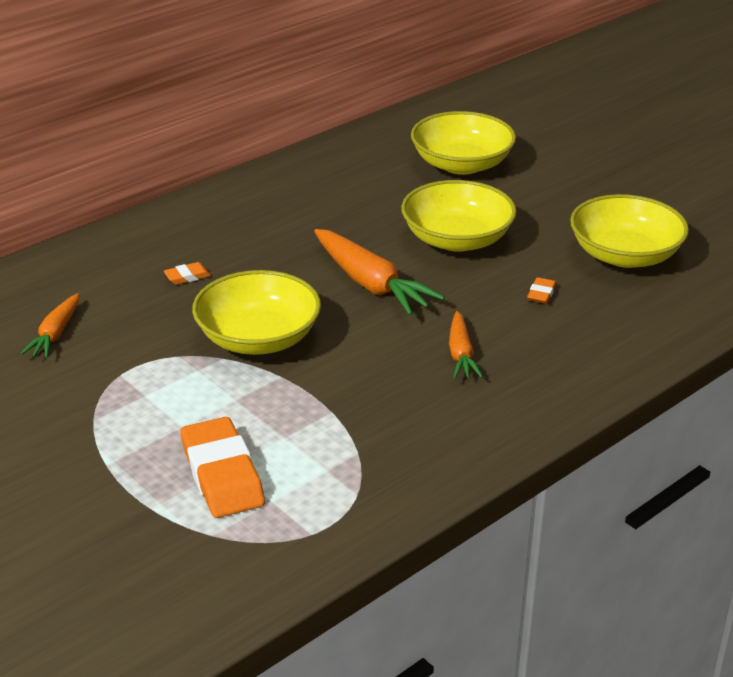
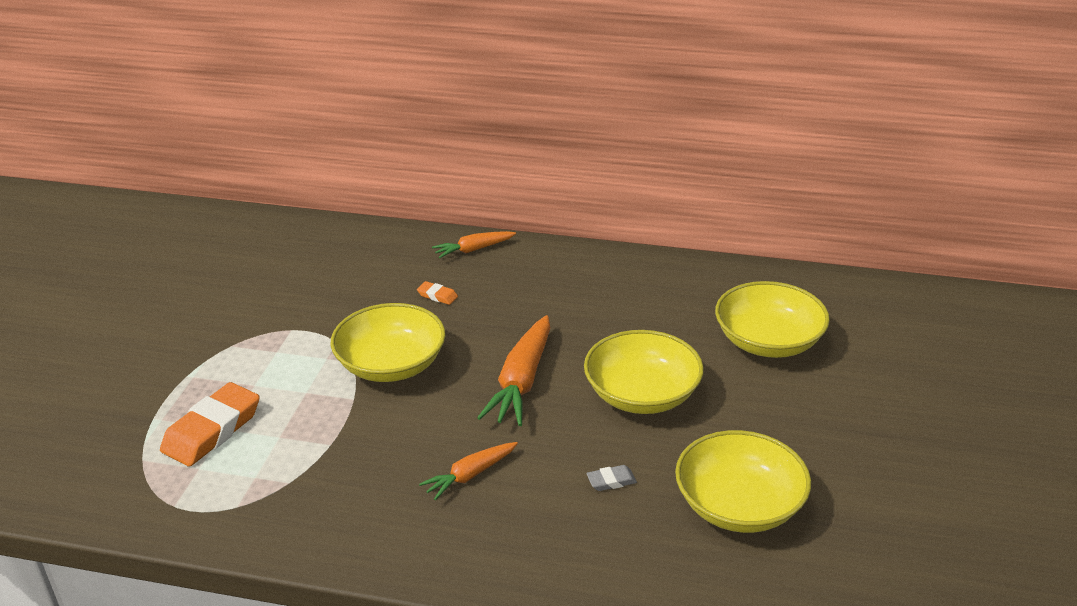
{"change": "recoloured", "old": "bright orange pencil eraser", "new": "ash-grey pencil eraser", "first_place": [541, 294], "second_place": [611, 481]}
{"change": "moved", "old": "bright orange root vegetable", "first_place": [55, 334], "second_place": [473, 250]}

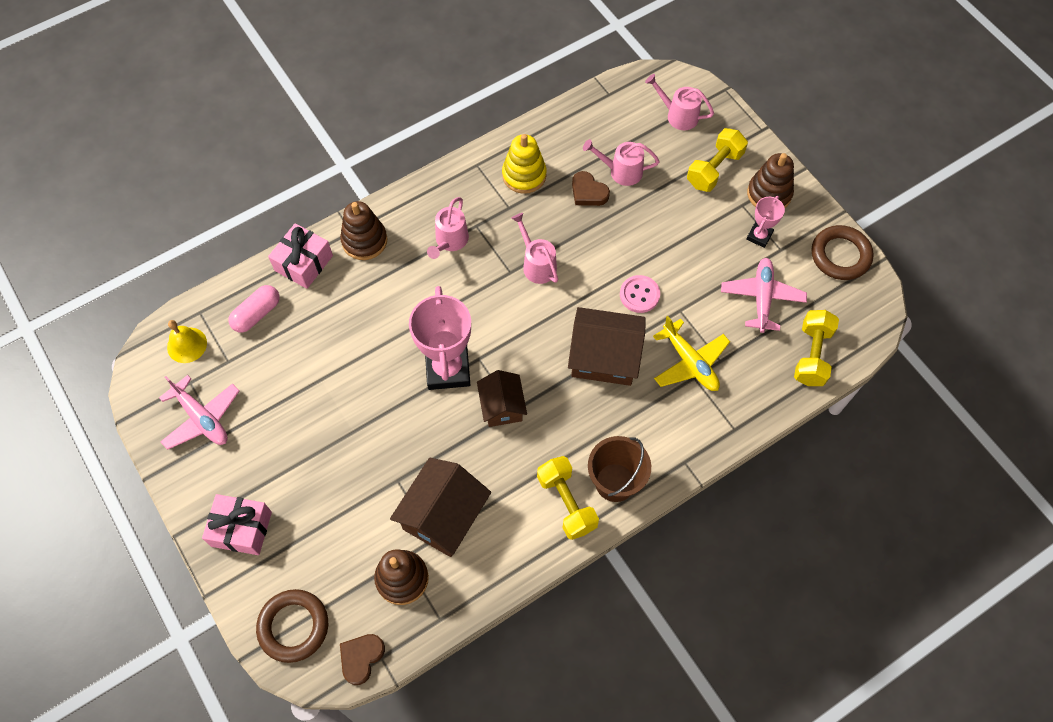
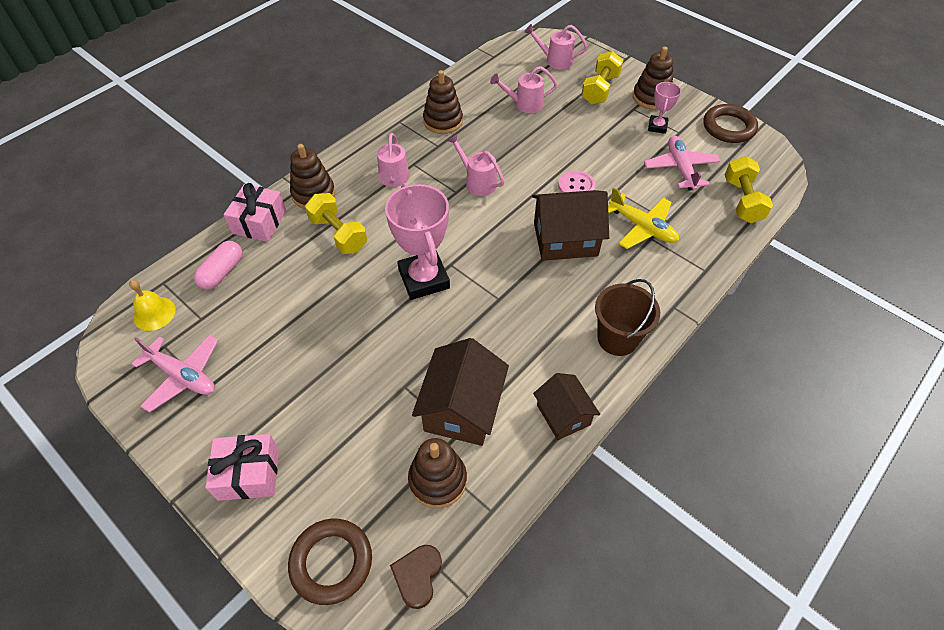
{"change": "recoloured", "old": "golden stacking rings", "new": "russet stacking rings", "first_place": [524, 175], "second_place": [443, 121]}
{"change": "removed", "old": "russet love heart", "first_place": [588, 192]}
{"change": "moved", "old": "russet cottage", "first_place": [502, 406], "second_place": [563, 415]}
{"change": "moved", "old": "golden hand weight", "first_place": [566, 503], "second_place": [338, 234]}

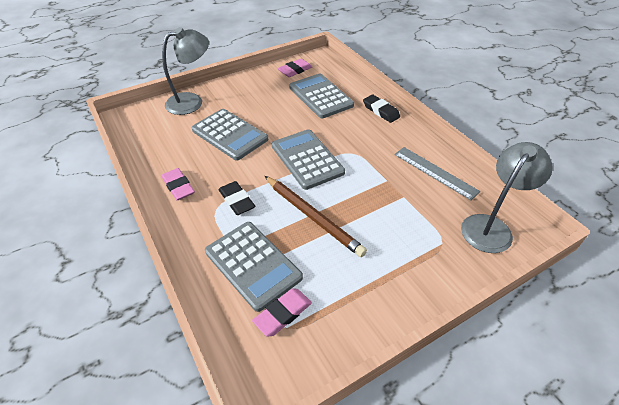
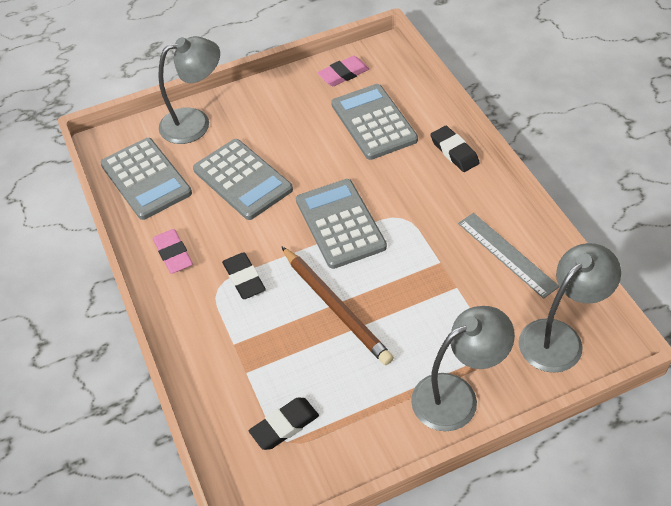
{"change": "moved", "old": "ash-grey pocket calculator", "first_place": [253, 264], "second_place": [146, 179]}
{"change": "recoloured", "old": "rose-pink pencil eraser", "new": "black pencil eraser", "first_place": [283, 314], "second_place": [284, 426]}
{"change": "added", "new": "ash-grey desk lamp", "second_place": [456, 395]}

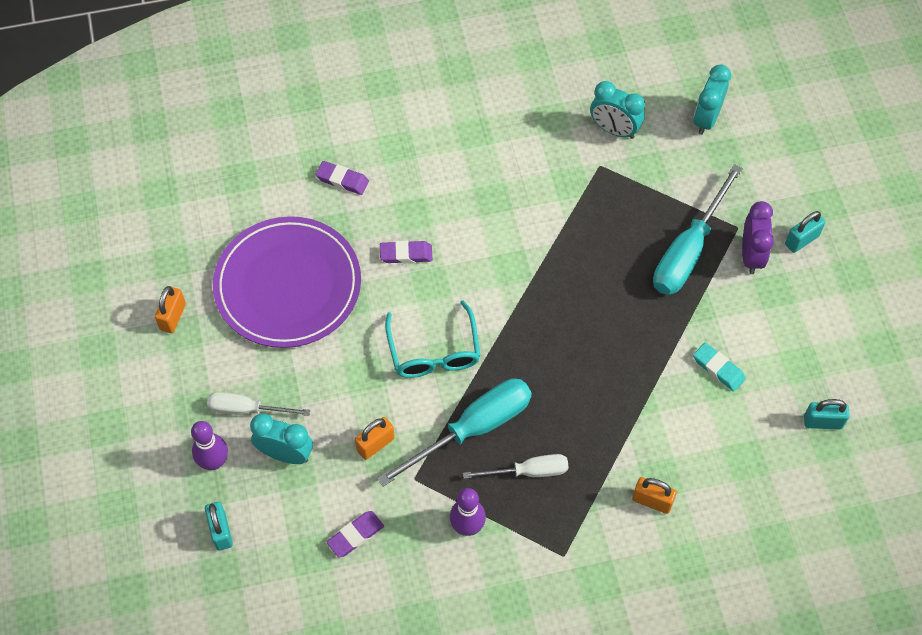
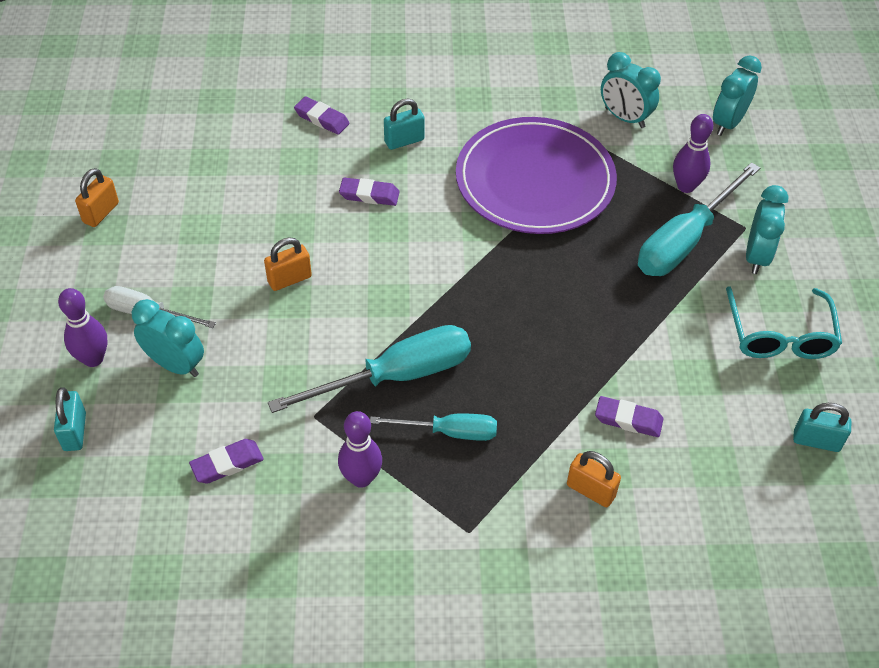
{"change": "recoloured", "old": "violet bedside clock", "new": "turquoise bedside clock", "first_place": [751, 255], "second_place": [756, 256]}
{"change": "moved", "old": "turquoise small lock", "first_place": [801, 240], "second_place": [404, 141]}
{"change": "moved", "old": "violet plate", "first_place": [288, 285], "second_place": [535, 180]}
{"change": "moved", "old": "turquoise eyeglasses", "first_place": [434, 351], "second_place": [780, 335]}
{"change": "removed", "old": "turquoise pencil eraser", "first_place": [718, 369]}
{"change": "moved", "old": "bright orange small lock", "first_place": [375, 444], "second_place": [289, 279]}
{"change": "recoloured", "old": "snow-white hand screwdriver", "new": "turquoise hand screwdriver", "first_place": [528, 471], "second_place": [449, 432]}
{"change": "added", "new": "violet skittle", "second_place": [686, 186]}
{"change": "added", "new": "violet pencil eraser", "second_place": [628, 419]}

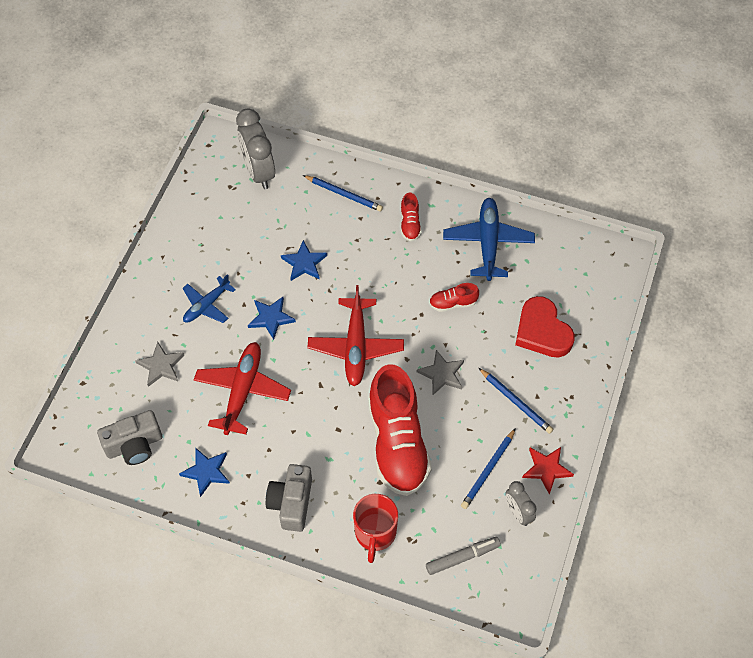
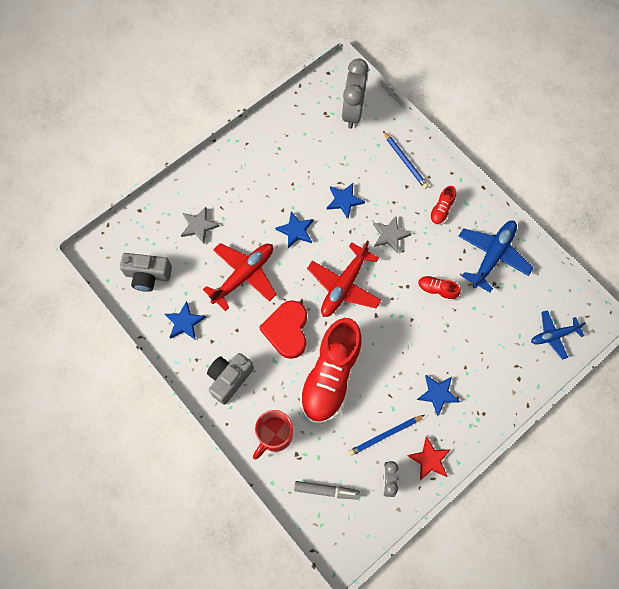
{"change": "moved", "old": "cobalt toy plane", "first_place": [206, 305], "second_place": [553, 335]}
{"change": "moved", "old": "scarlet love heart", "first_place": [542, 331], "second_place": [287, 330]}
{"change": "moved", "old": "ash-grey star", "first_place": [442, 374], "second_place": [390, 235]}
{"change": "replaced", "old": "cobalt pencil", "new": "cobalt star", "first_place": [515, 402], "second_place": [438, 394]}

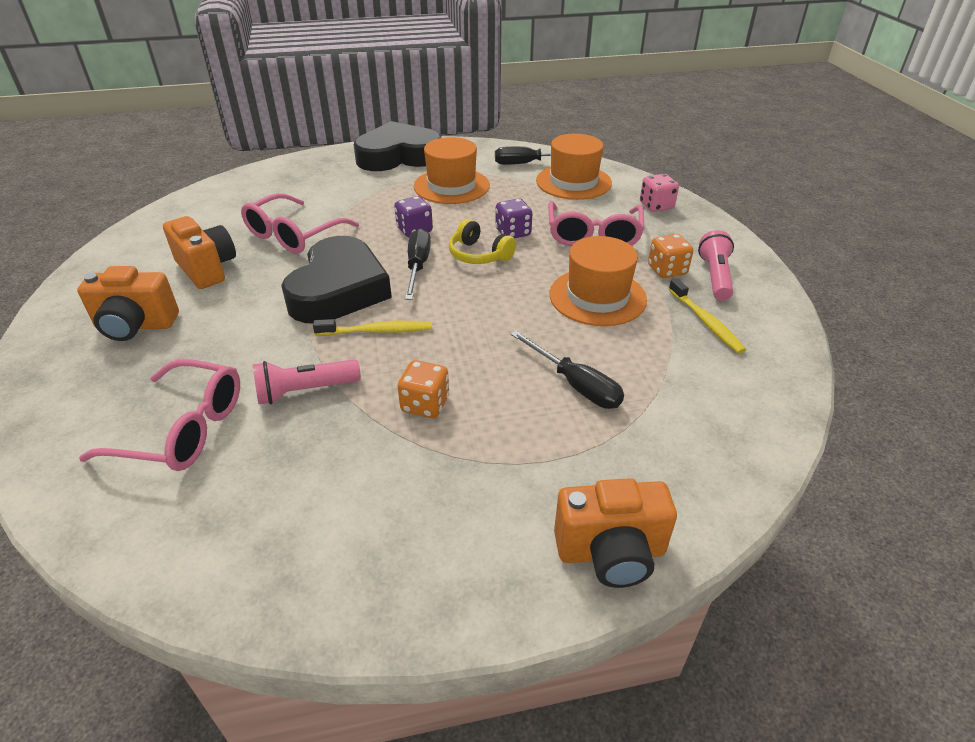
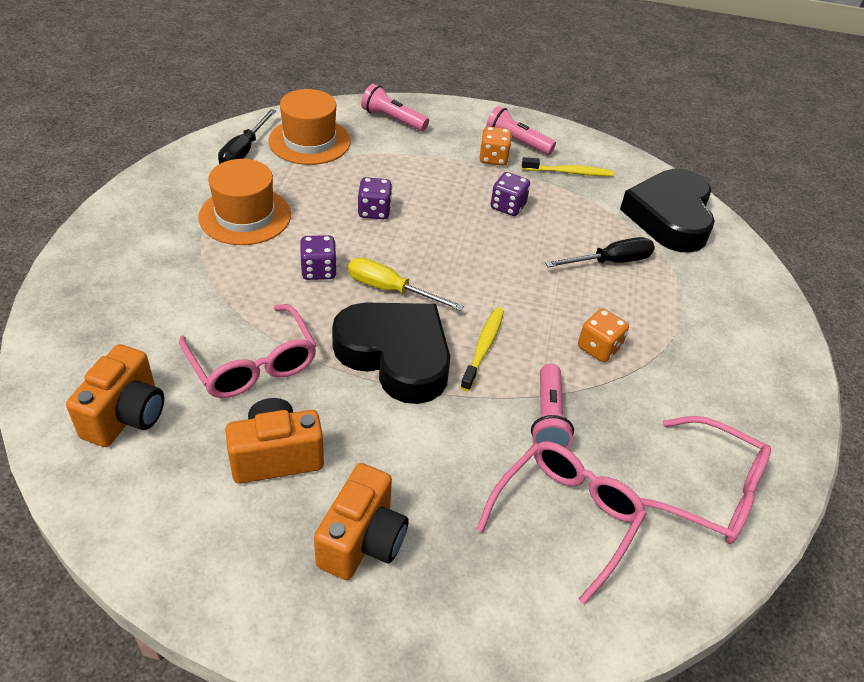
{"change": "moved", "old": "black love heart", "first_place": [398, 156], "second_place": [670, 217]}
{"change": "replaced", "old": "rose-pink die", "new": "rose-pink pocket torch", "first_place": [656, 206], "second_place": [393, 119]}
{"change": "moved", "old": "rose-pink eyeglasses", "first_place": [593, 234], "second_place": [708, 491]}
{"change": "removed", "old": "golden headphones", "first_place": [479, 255]}
{"change": "recoloured", "old": "black hand screwdriver", "new": "golden hand screwdriver", "first_place": [418, 266], "second_place": [390, 290]}
{"change": "replaced", "old": "bright orange top hat", "new": "violet die", "first_place": [597, 297], "second_place": [508, 206]}
{"change": "moved", "old": "bright orange photo camera", "first_place": [610, 552], "second_place": [126, 415]}

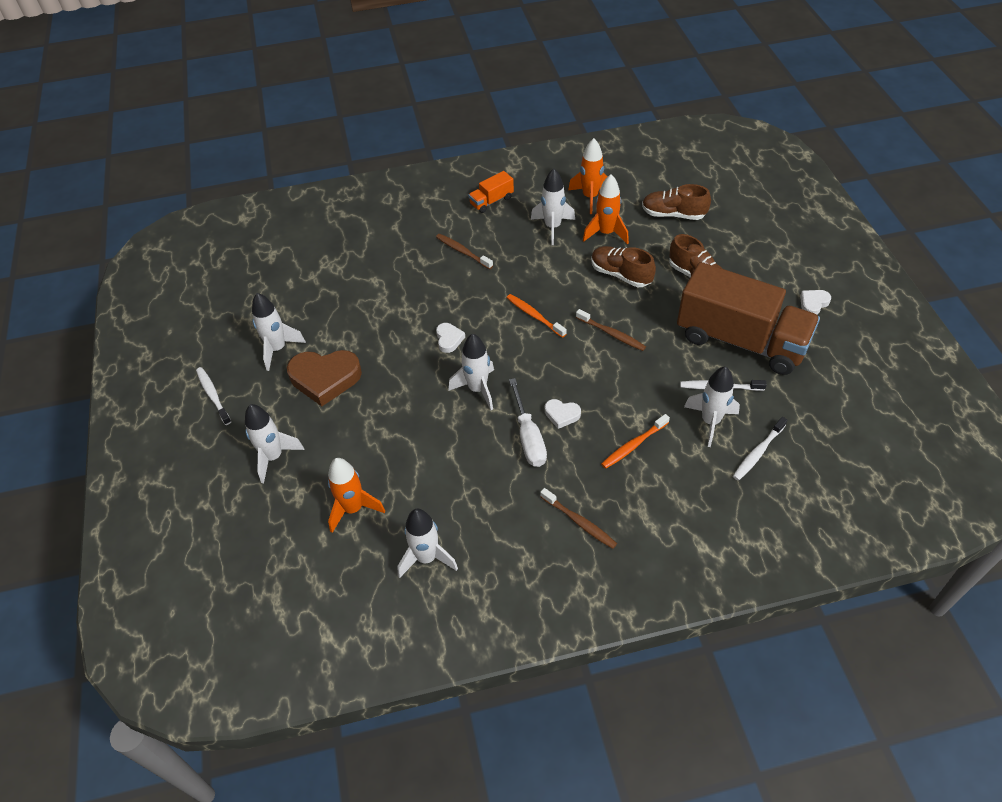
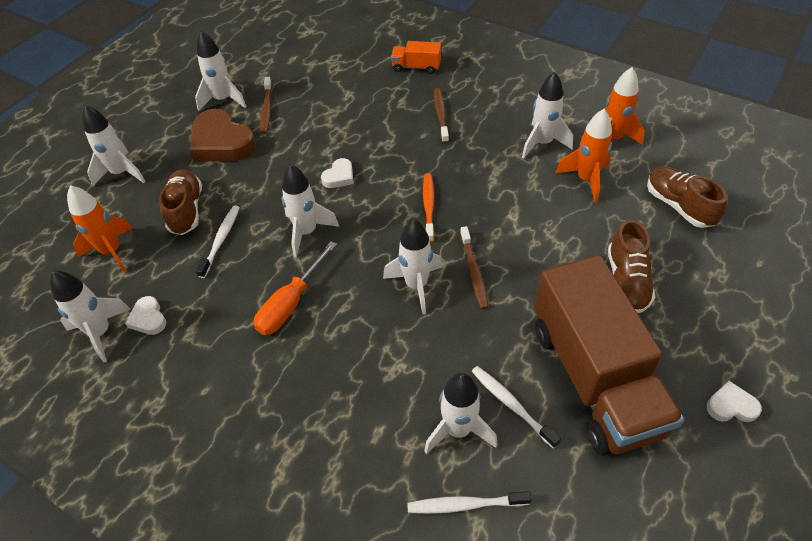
{"change": "moved", "old": "bright orange toy truck", "first_place": [491, 201], "second_place": [416, 67]}
{"change": "moved", "old": "russet sneaker", "first_place": [620, 274], "second_place": [186, 210]}
{"change": "moved", "old": "snow-white toothbrush", "first_place": [213, 395], "second_place": [221, 240]}
{"change": "recoloured", "old": "snow-white hand screwdriver", "new": "bright orange hand screwdriver", "first_place": [528, 437], "second_place": [291, 303]}
{"change": "moved", "old": "snow-white love heart", "first_place": [562, 415], "second_place": [148, 318]}
{"change": "removed", "old": "bright orange toothbrush", "first_place": [633, 445]}
{"change": "moved", "old": "russet toothbrush", "first_place": [579, 522], "second_place": [266, 109]}
{"change": "added", "new": "snow-white rocket", "second_place": [416, 285]}

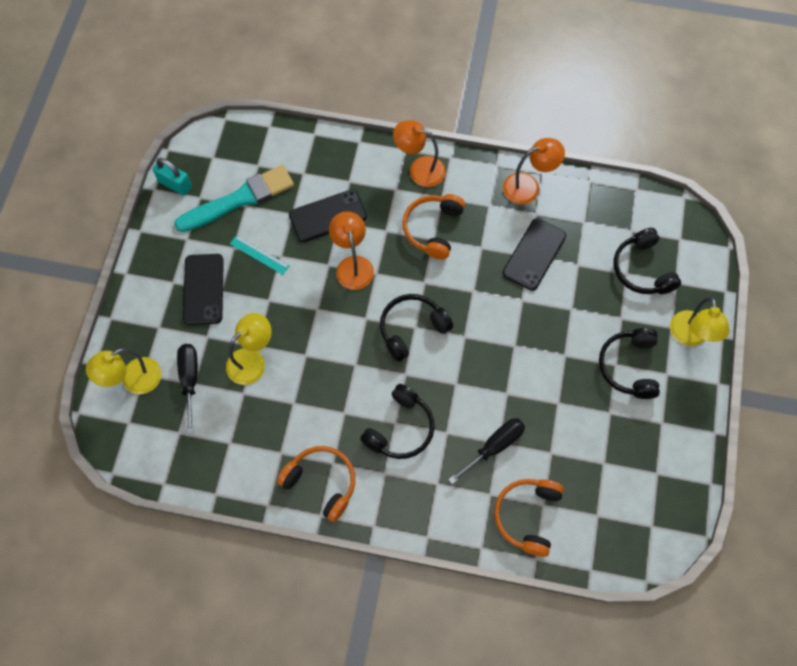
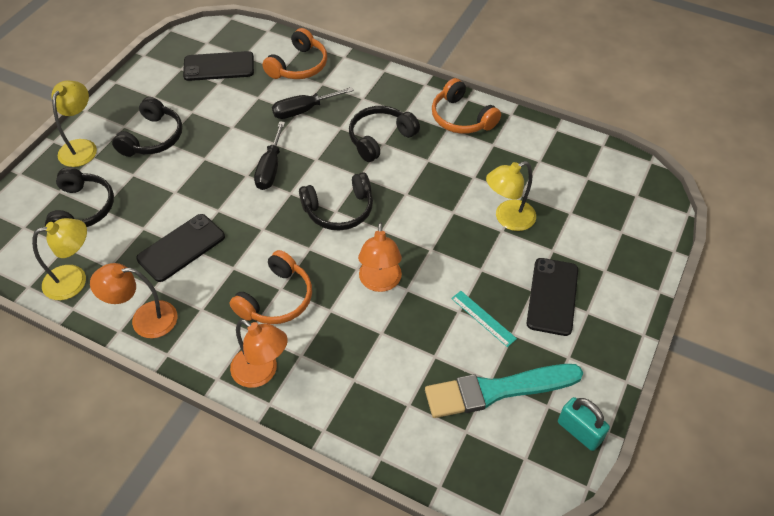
{"change": "moved", "old": "black mobile phone", "first_place": [328, 216], "second_place": [219, 67]}
{"change": "moved", "old": "black hand screwdriver", "first_place": [190, 380], "second_place": [270, 168]}
{"change": "moved", "old": "golden desk lamp", "first_place": [134, 381], "second_place": [74, 280]}

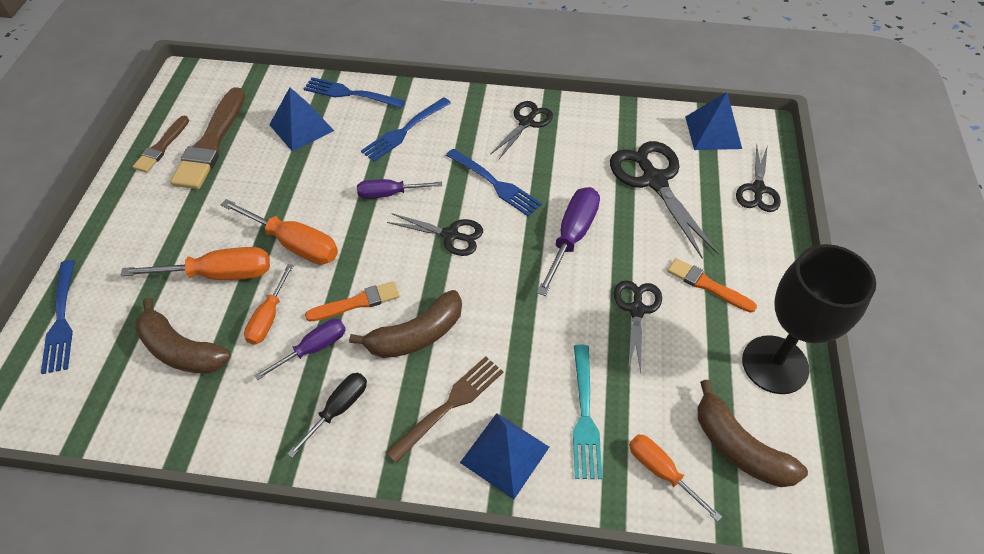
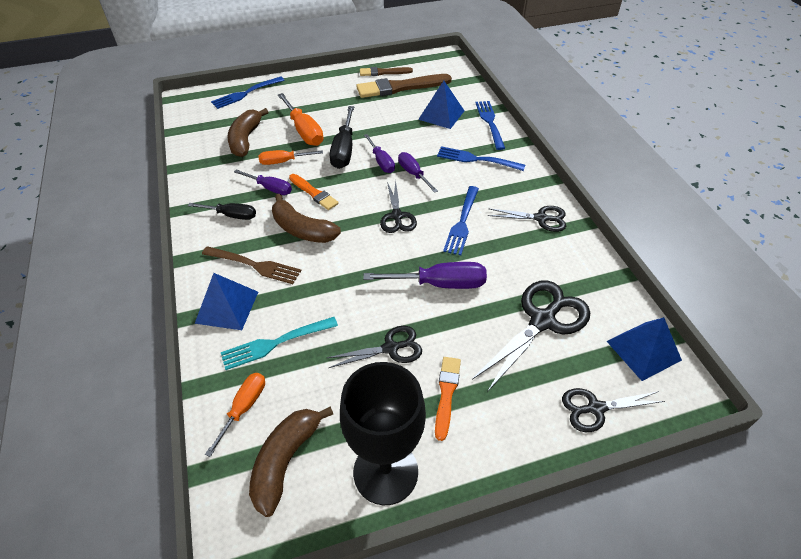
{"change": "recoloured", "old": "bright orange hand screwdriver", "new": "black hand screwdriver", "first_place": [294, 244], "second_place": [344, 149]}
{"change": "added", "new": "violet hand screwdriver", "second_place": [381, 161]}

